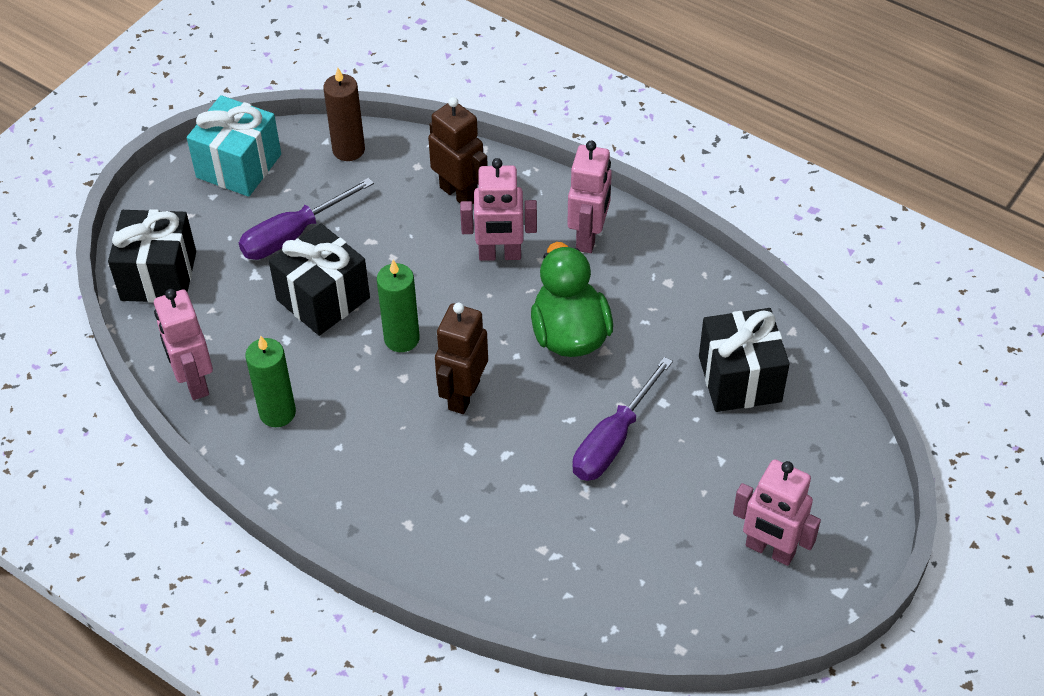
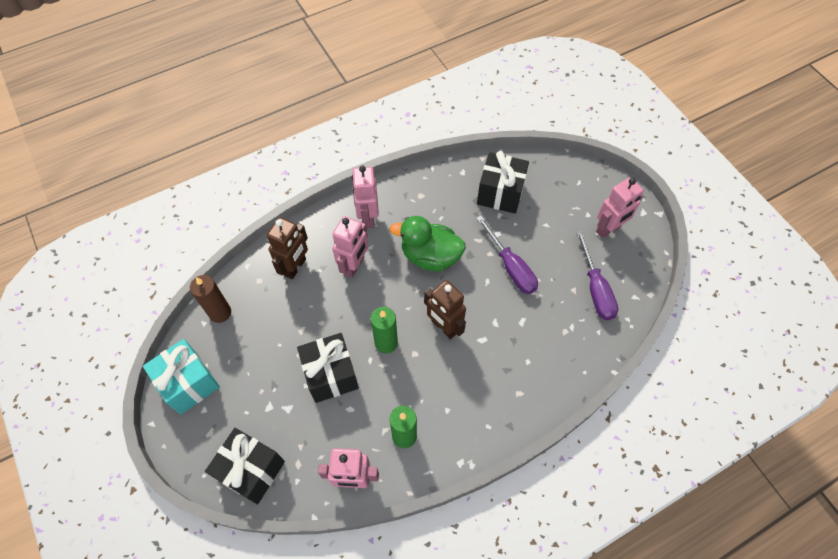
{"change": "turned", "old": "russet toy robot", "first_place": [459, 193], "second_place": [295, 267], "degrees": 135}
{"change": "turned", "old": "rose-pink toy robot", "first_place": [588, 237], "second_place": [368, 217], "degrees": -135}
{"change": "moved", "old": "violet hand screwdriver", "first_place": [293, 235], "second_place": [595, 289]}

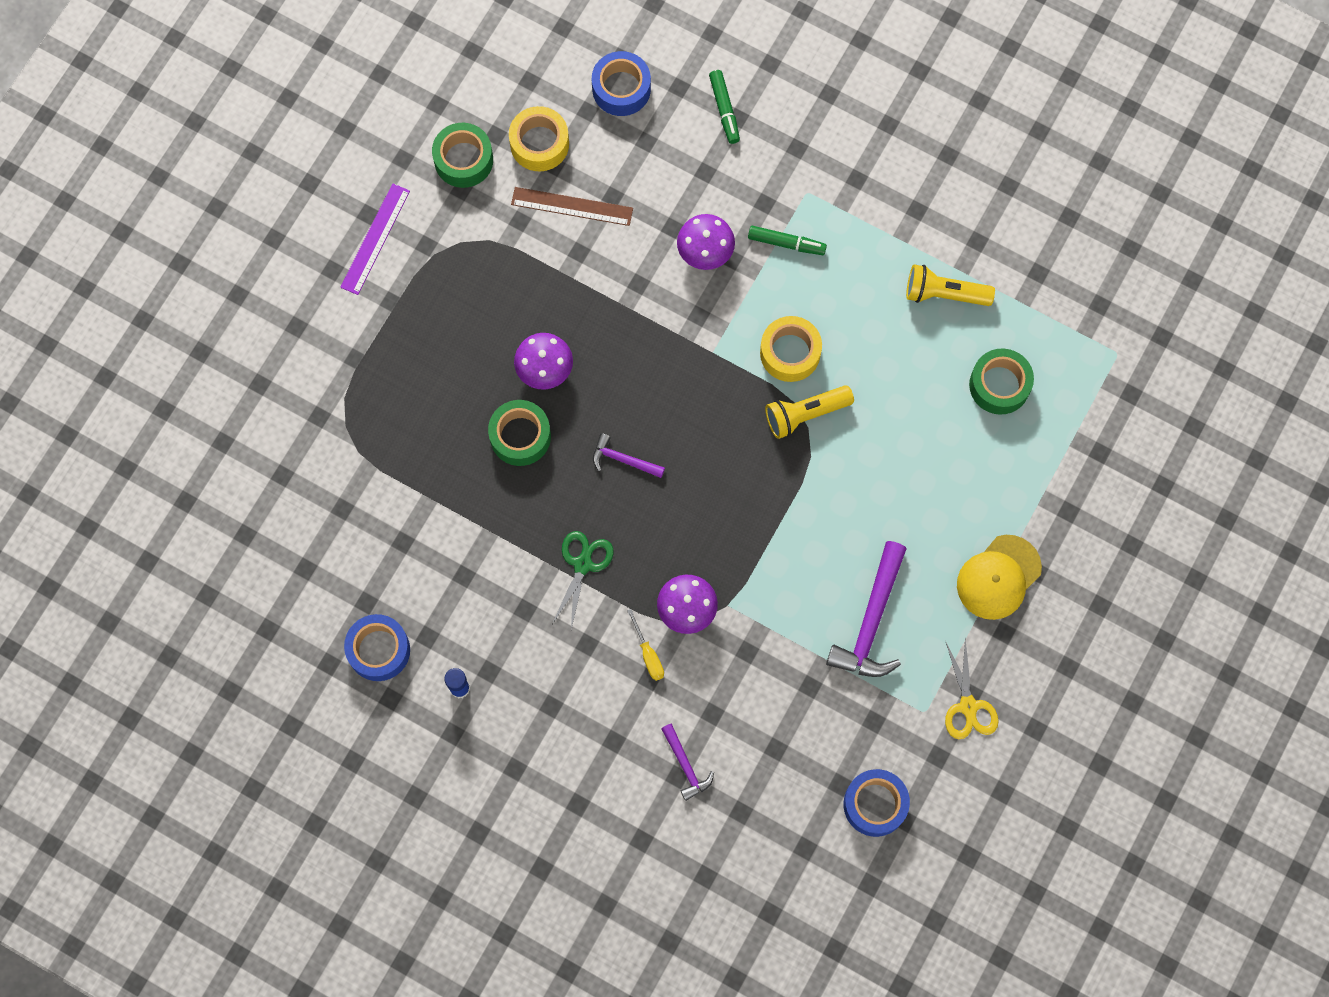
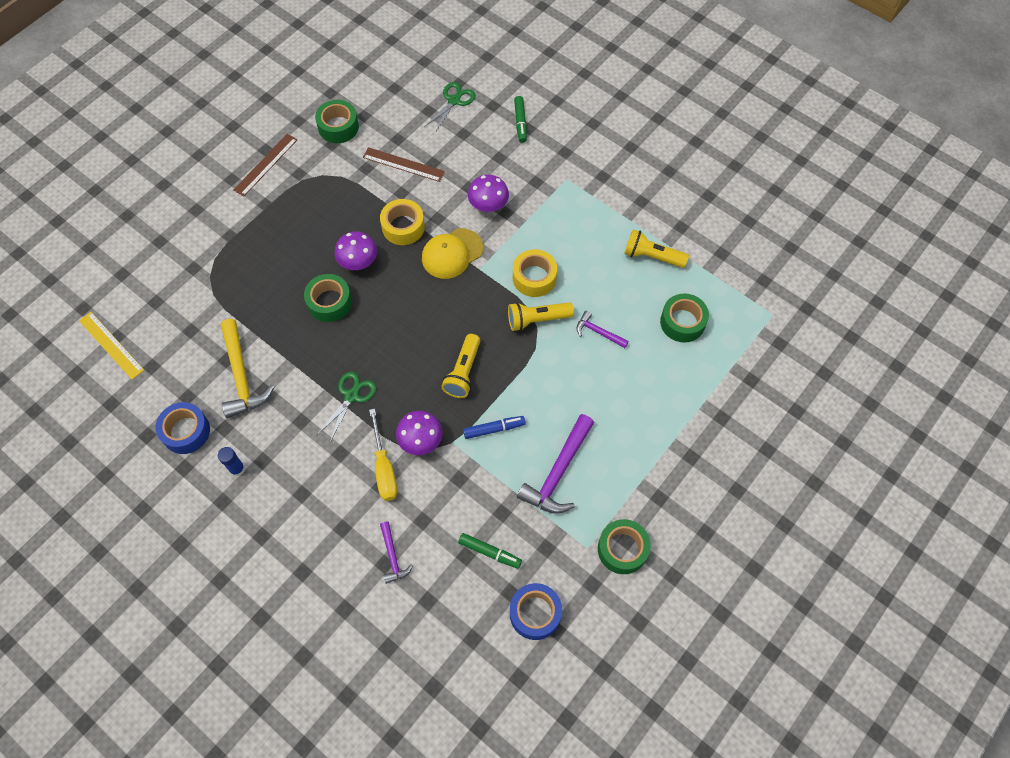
{"change": "replaced", "old": "cobalt tape", "new": "green shears", "first_place": [621, 89], "second_place": [454, 101]}
{"change": "moved", "old": "golden tape", "first_place": [539, 144], "second_place": [403, 227]}
{"change": "recoloured", "old": "violet measuring stick", "new": "russet measuring stick", "first_place": [375, 239], "second_place": [265, 164]}
{"change": "moved", "old": "green marker", "first_place": [786, 243], "second_place": [490, 552]}
{"change": "moved", "old": "violet claw hammer", "first_place": [623, 460], "second_place": [598, 332]}
{"change": "moved", "old": "golden peaked cap", "first_place": [998, 577], "second_place": [452, 253]}
{"change": "resized", "old": "golden hand screwdriver", "first_place": [648, 654], "second_place": [384, 468], "factor": 1.65}
{"change": "replaced", "old": "golden shears", "new": "green tape", "first_place": [968, 706], "second_place": [622, 549]}
{"change": "added", "new": "golden measuring stick", "second_place": [111, 345]}
{"change": "added", "new": "golden claw hammer", "second_place": [241, 376]}
{"change": "added", "new": "golden pocket torch", "second_place": [463, 372]}
{"change": "added", "new": "cobalt marker", "second_place": [494, 429]}

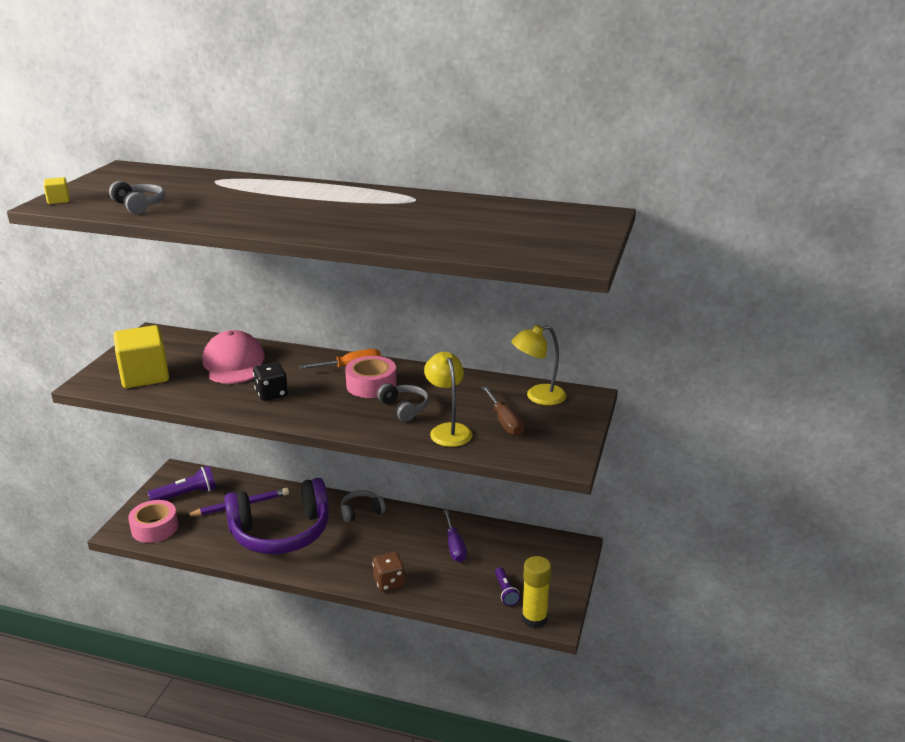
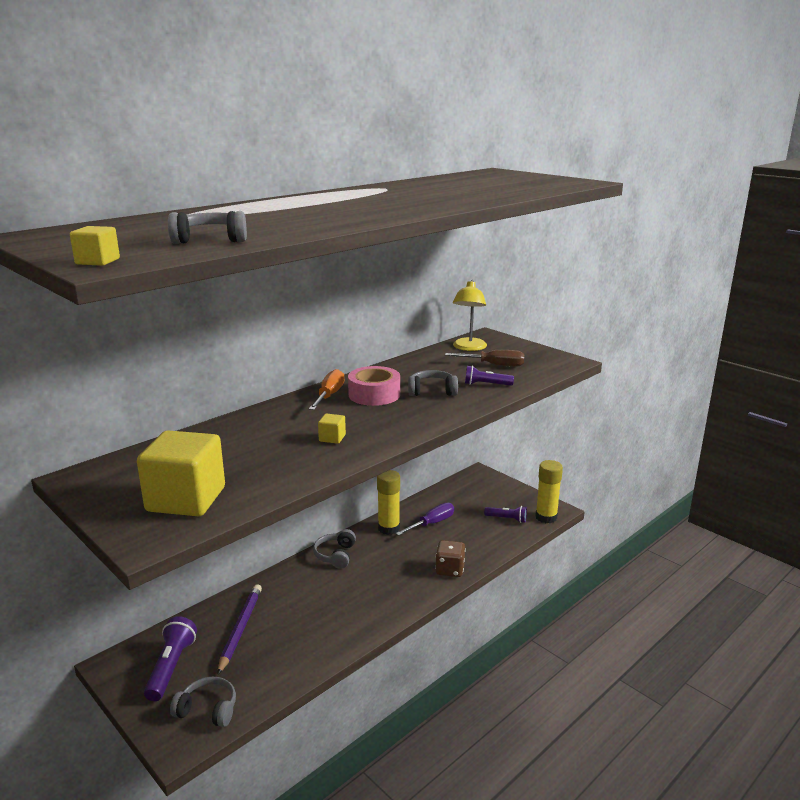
{"change": "removed", "old": "rose-pink peaked cap", "first_place": [234, 363]}
{"change": "replaced", "old": "golden desk lamp", "new": "violet pocket torch", "first_place": [448, 430], "second_place": [486, 384]}
{"change": "replaced", "old": "black die", "new": "golden cube", "first_place": [271, 394], "second_place": [332, 438]}
{"change": "removed", "old": "violet headphones", "first_place": [281, 532]}
{"change": "replaced", "old": "rose-pink tape", "new": "ash-grey headphones", "first_place": [155, 528], "second_place": [208, 709]}
{"change": "turned", "old": "violet hand screwdriver", "first_place": [454, 546], "second_place": [432, 523], "degrees": -60}
{"change": "added", "new": "golden glue", "second_place": [389, 528]}

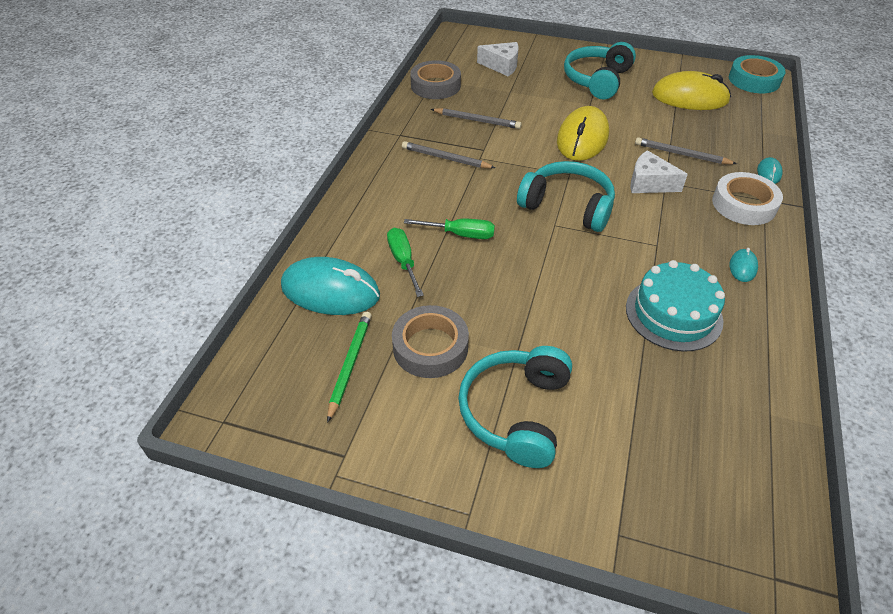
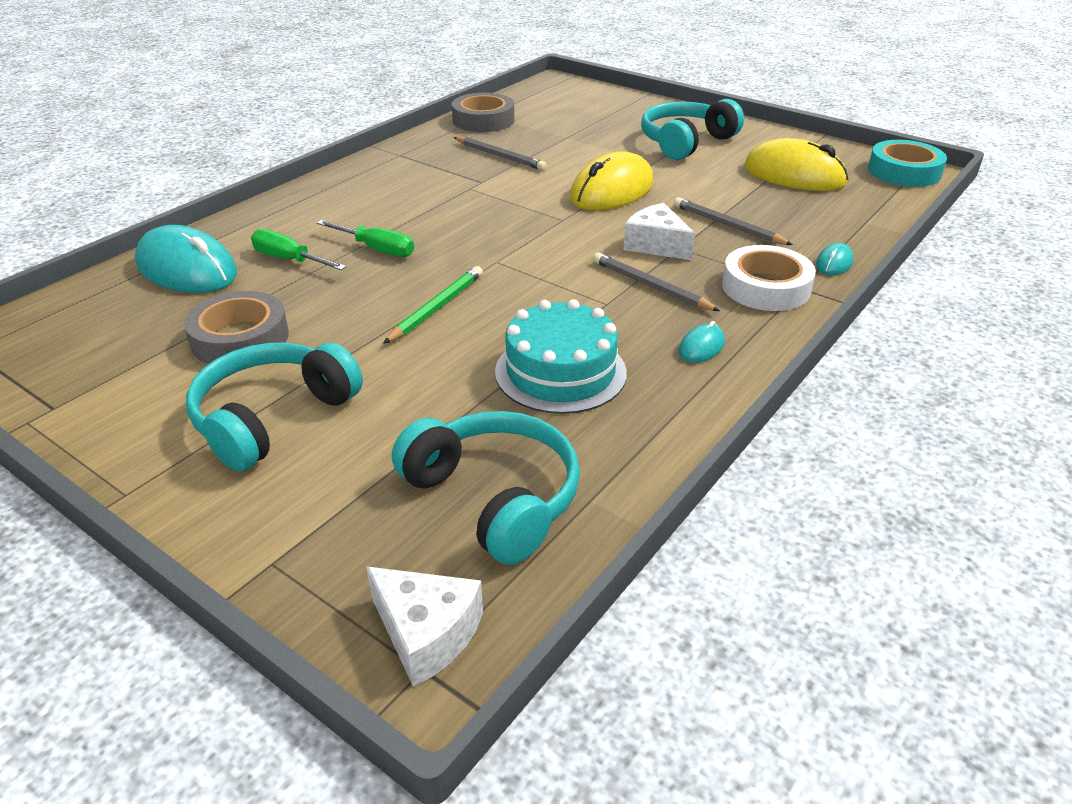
{"change": "moved", "old": "snow-white cheese wedge", "first_place": [502, 66], "second_place": [426, 633]}
{"change": "moved", "old": "ash-grey pencil", "first_place": [445, 158], "second_place": [651, 286]}
{"change": "moved", "old": "turquoise headphones", "first_place": [567, 206], "second_place": [494, 497]}
{"change": "turned", "old": "green hand screwdriver", "first_place": [403, 261], "second_place": [289, 260], "degrees": -60}
{"change": "moved", "old": "green pencil", "first_place": [350, 364], "second_place": [436, 307]}

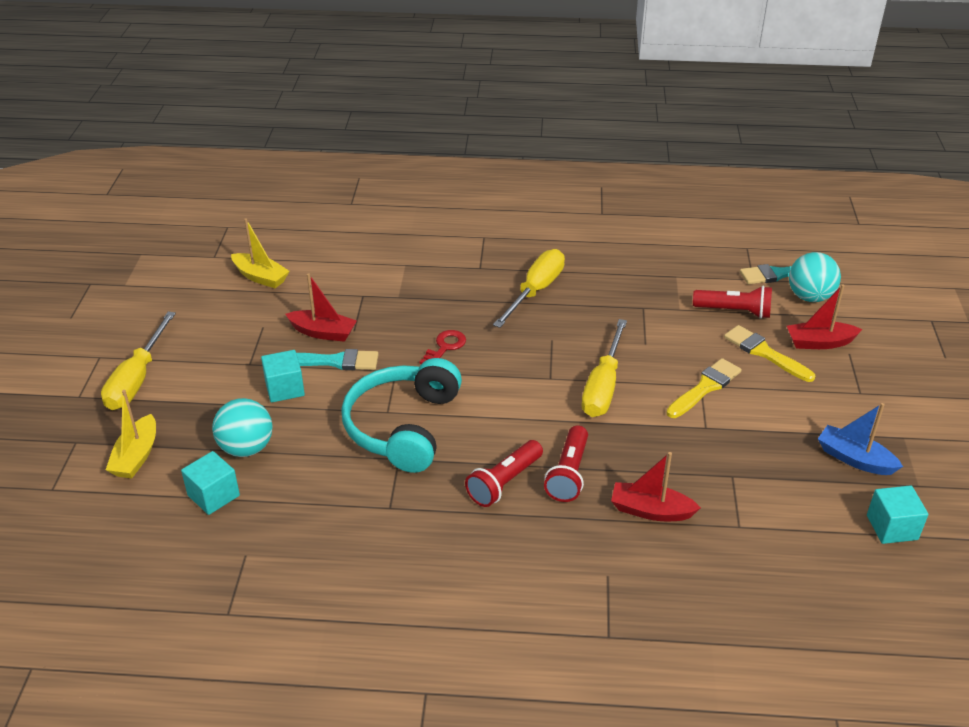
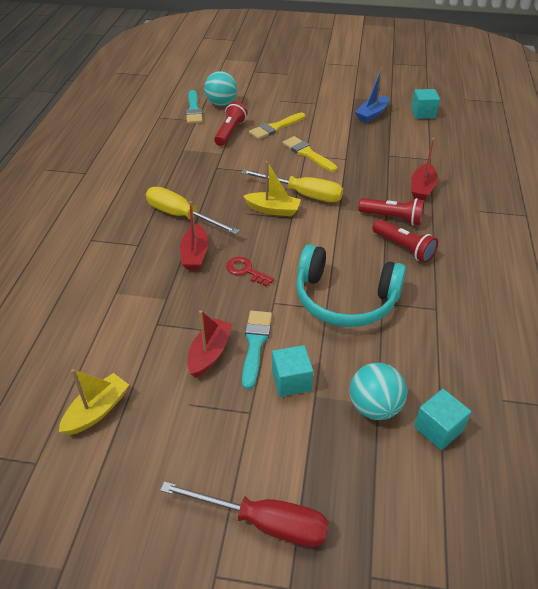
{"change": "moved", "old": "scarlet sailboat", "first_place": [819, 342], "second_place": [195, 254]}
{"change": "recoloured", "old": "golden hand screwdriver", "new": "scarlet hand screwdriver", "first_place": [137, 379], "second_place": [264, 522]}
{"change": "moved", "old": "golden sailboat", "first_place": [136, 456], "second_place": [273, 210]}

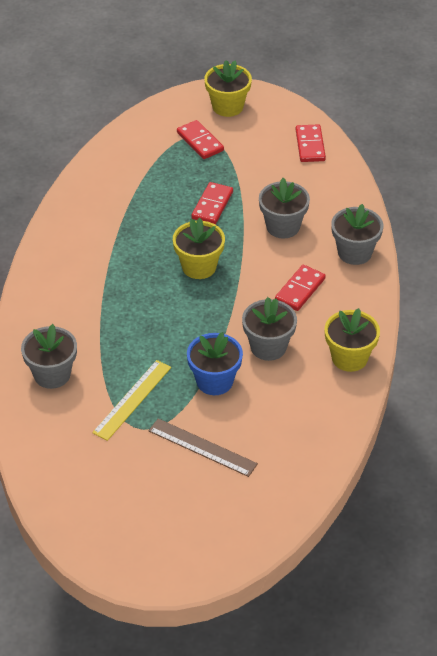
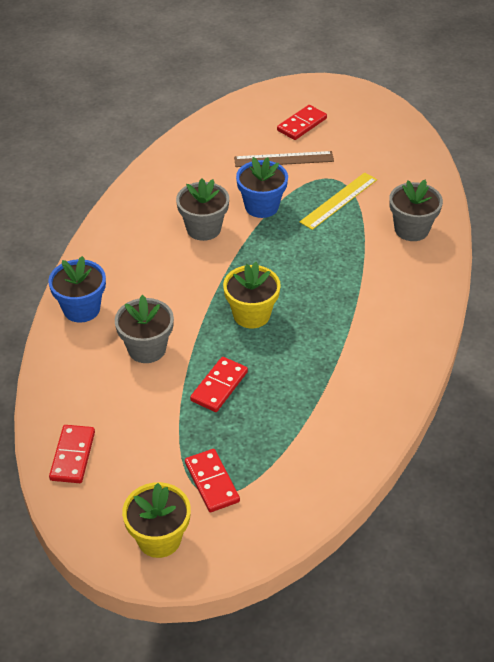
{"change": "recoloured", "old": "ash-grey plant pot", "new": "cobalt plant pot", "first_place": [354, 252], "second_place": [81, 309]}
{"change": "moved", "old": "scarlet domino", "first_place": [300, 290], "second_place": [302, 124]}
{"change": "removed", "old": "golden plant pot", "first_place": [349, 358]}
{"change": "turned", "old": "russet measuring stick", "first_place": [202, 447], "second_place": [284, 159], "degrees": -45}

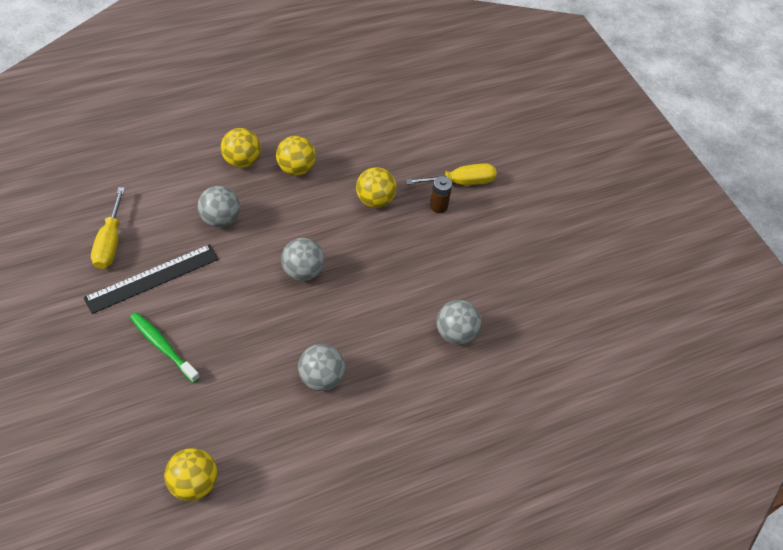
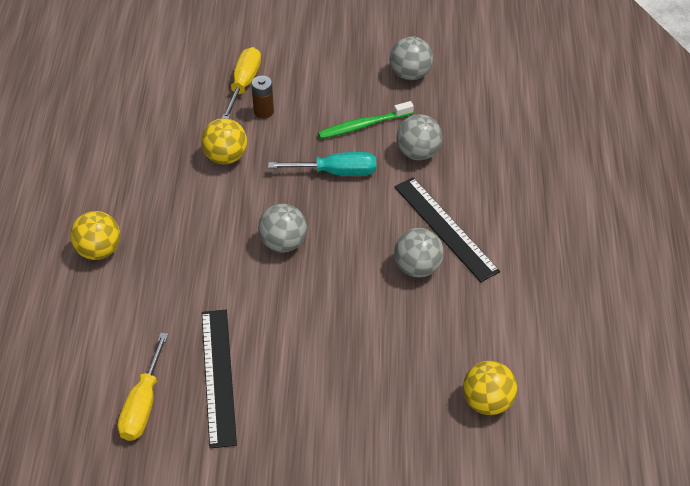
{"change": "removed", "old": "golden sphere", "first_place": [296, 169]}
{"change": "moved", "old": "ash-grey sphere", "first_place": [221, 219], "second_place": [410, 74]}
{"change": "turned", "old": "golden hand screwdriver", "first_place": [110, 242], "second_place": [143, 404], "degrees": 75}
{"change": "moved", "old": "green toothbrush", "first_place": [163, 346], "second_place": [363, 125]}
{"change": "added", "new": "turquoise hand screwdriver", "second_place": [336, 172]}
{"change": "added", "new": "black measuring stick", "second_place": [445, 228]}

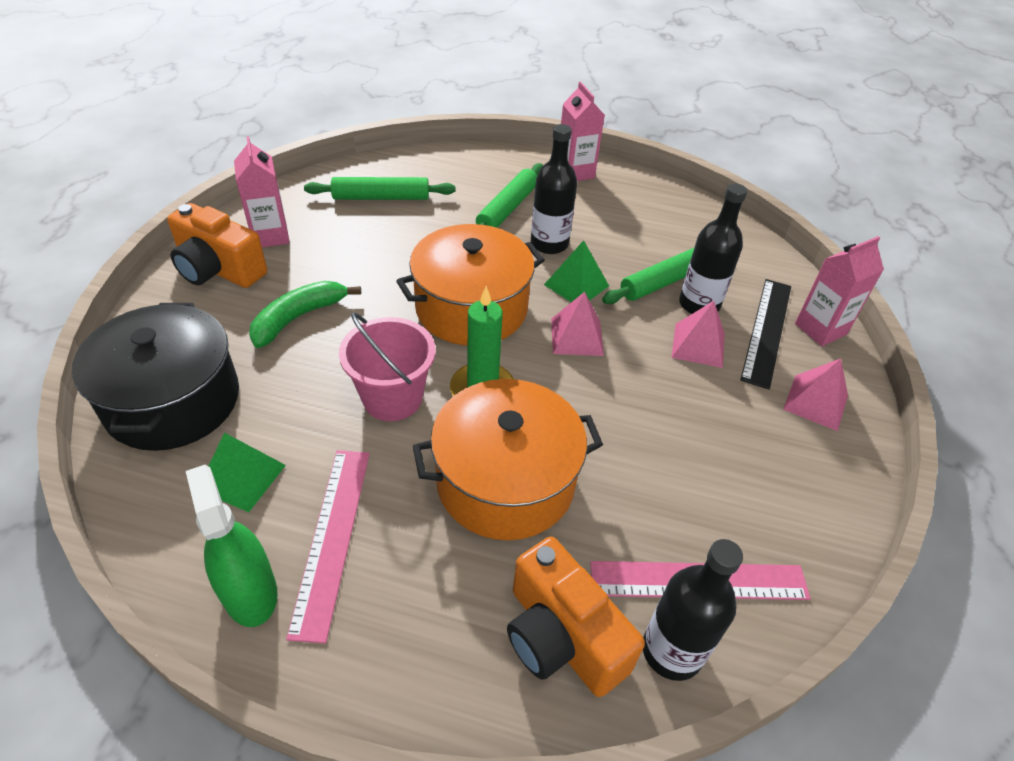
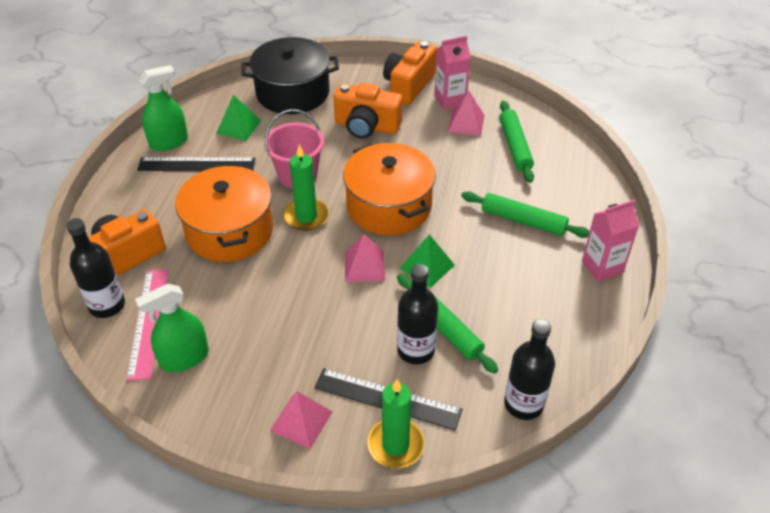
{"change": "moved", "old": "black flask", "first_place": [549, 244], "second_place": [523, 404]}
{"change": "replaced", "old": "rose-pink milk carton", "new": "green candle", "first_place": [820, 329], "second_place": [395, 445]}
{"change": "replaced", "old": "green toy banana", "new": "bright orange photo camera", "first_place": [298, 318], "second_place": [366, 126]}
{"change": "moved", "old": "rose-pink pyramid shape", "first_place": [698, 345], "second_place": [466, 123]}
{"change": "recoloured", "old": "rose-pink measuring stick", "new": "black measuring stick", "first_place": [332, 538], "second_place": [197, 164]}
{"change": "added", "new": "green spray cleaner", "second_place": [184, 358]}

